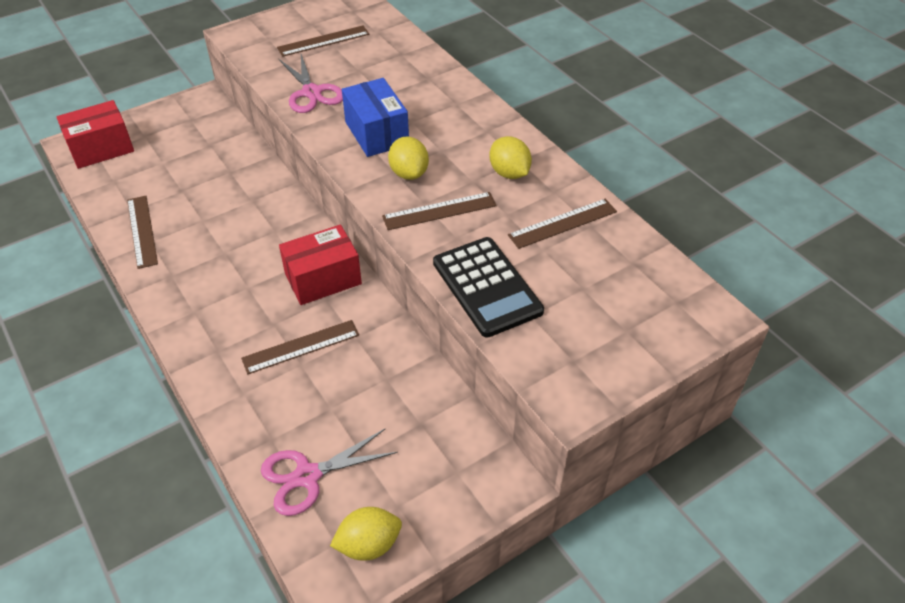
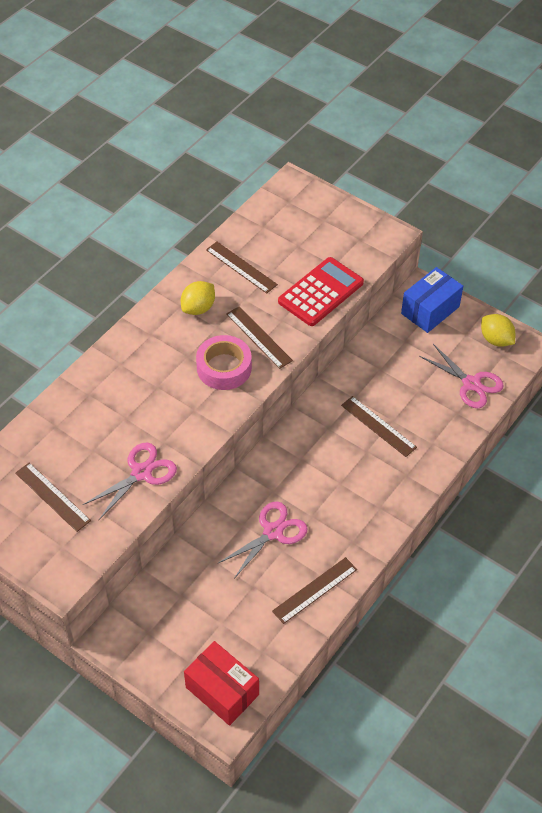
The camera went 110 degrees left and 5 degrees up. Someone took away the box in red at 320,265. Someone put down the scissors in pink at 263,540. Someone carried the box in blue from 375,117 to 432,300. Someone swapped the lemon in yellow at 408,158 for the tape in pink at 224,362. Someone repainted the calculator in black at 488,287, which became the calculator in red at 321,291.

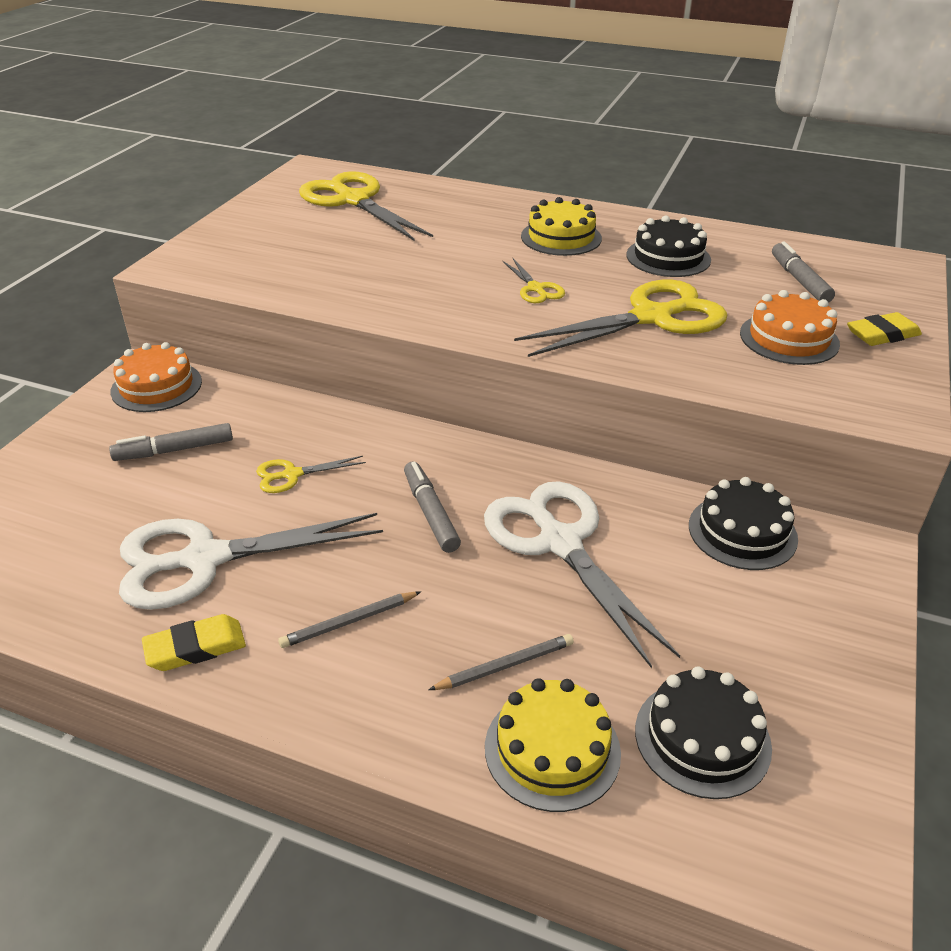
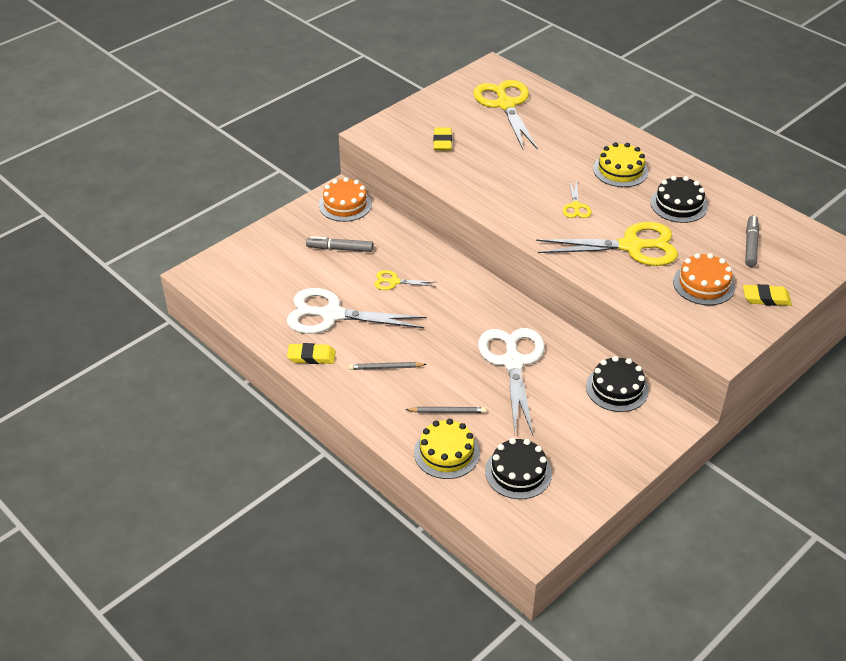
The camera went 25 degrees right and 5 degrees up. Someone took away the marker in grey at 432,507. Someone put down the eraser in yellow at 442,139.

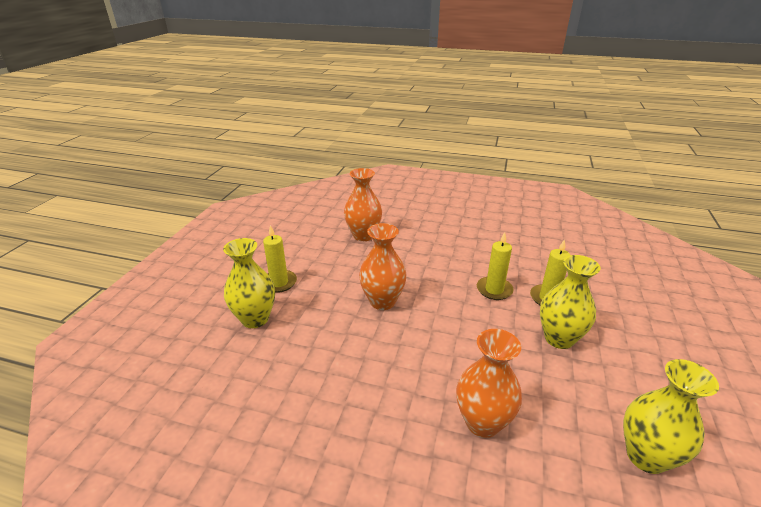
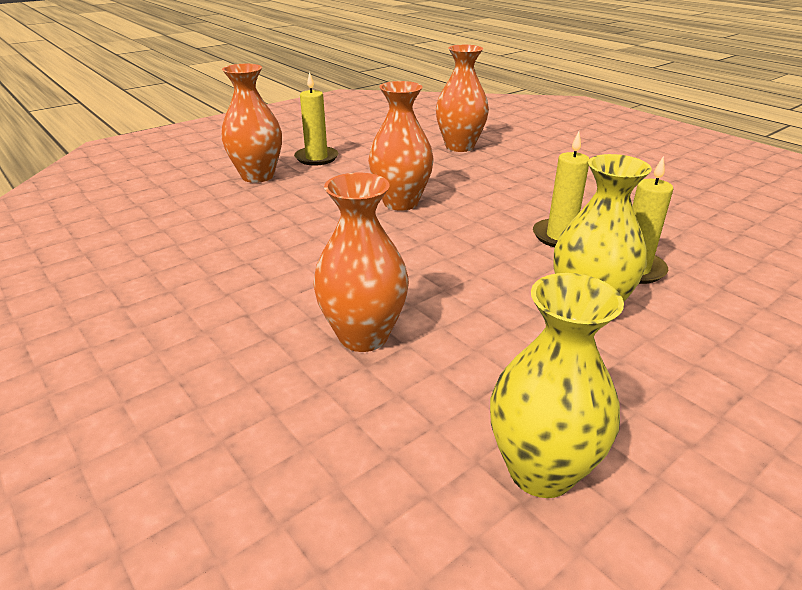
The camera went 35 degrees right and 0 degrees up. Someone repainted the vase in yellow at 249,283, which became the vase in orange at 251,123.

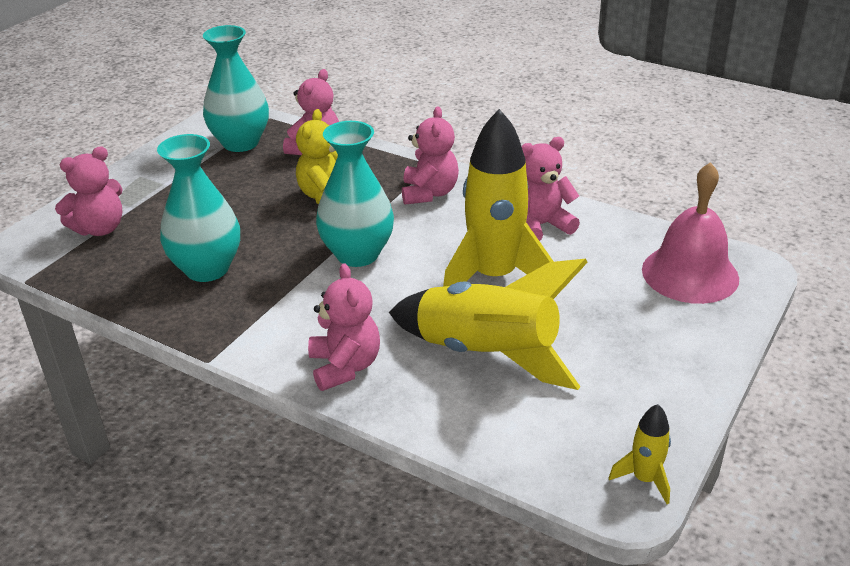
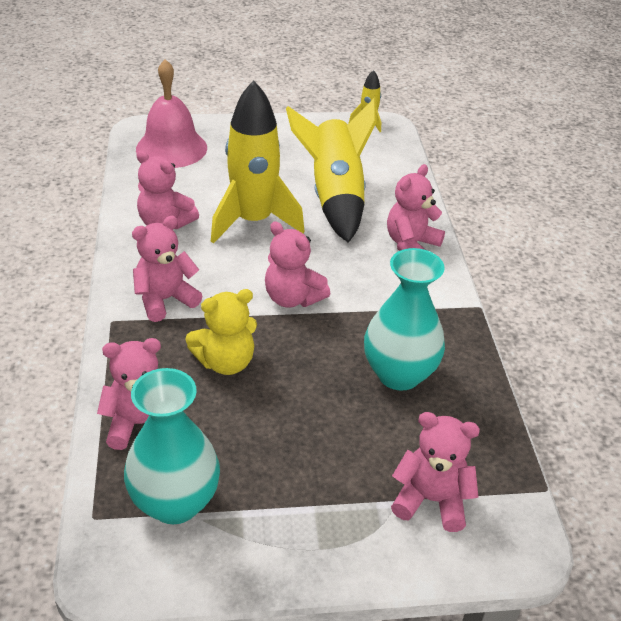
The camera went 130 degrees left and 5 degrees up. Someone swapped the vase in turquoise at 355,194 for the teddy bear in pink at 297,264.

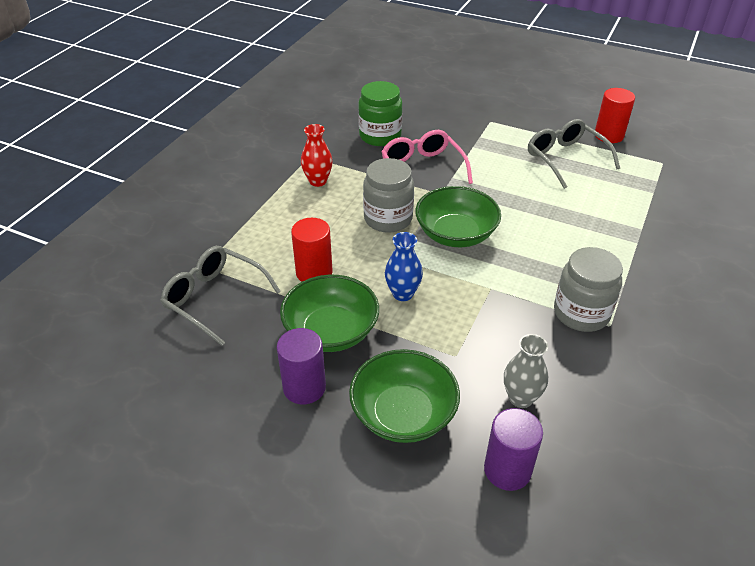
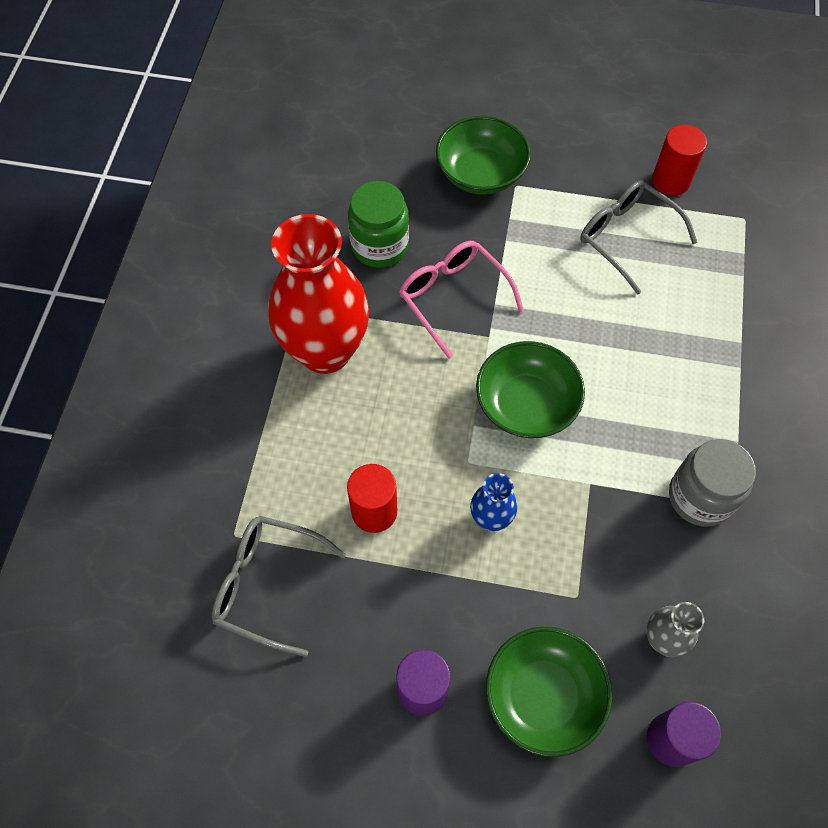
The camera went 15 degrees left and 20 degrees up. Someone took away the jar in grey at 388,195. Someone carried the bowl in green from 329,313 to 483,155. Someone scaled the vase in red at 317,155 by 2.26.

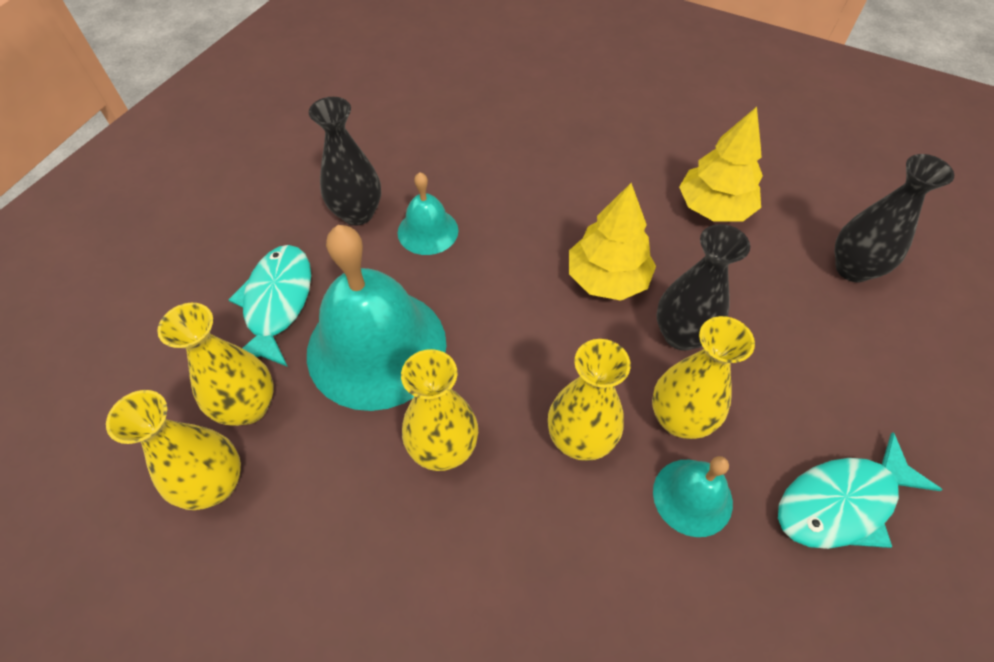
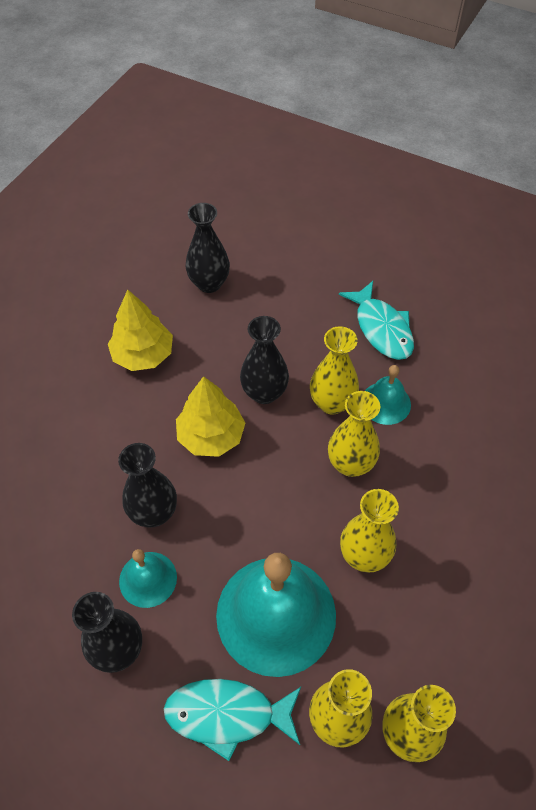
The camera went 90 degrees left and 0 degrees up. Someone put down the vase in black at 147,485.

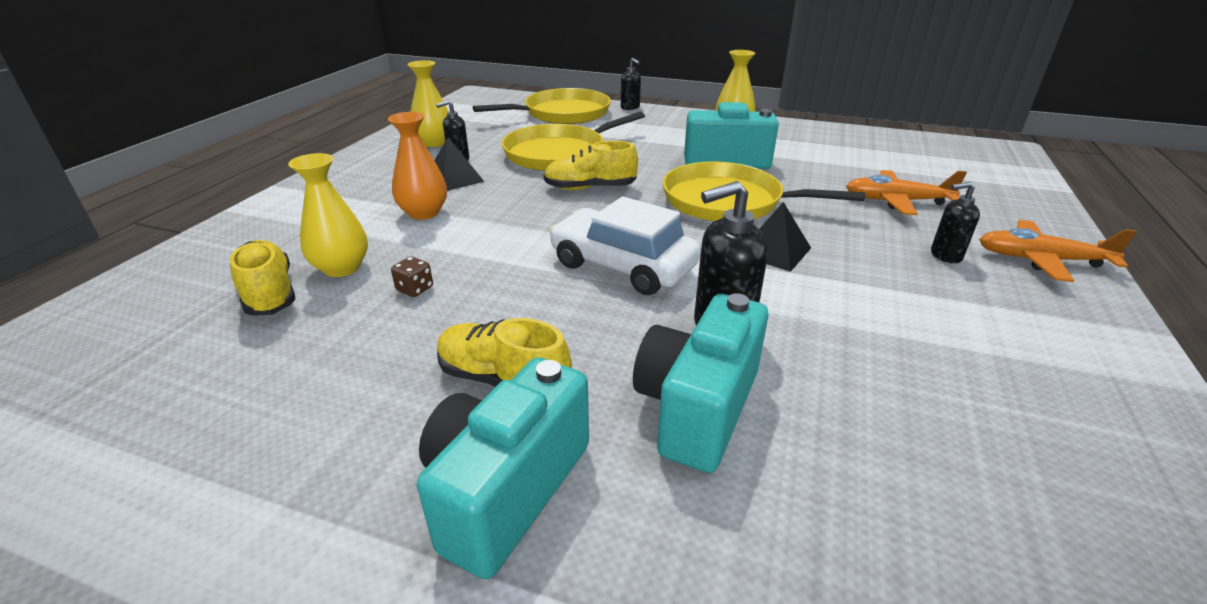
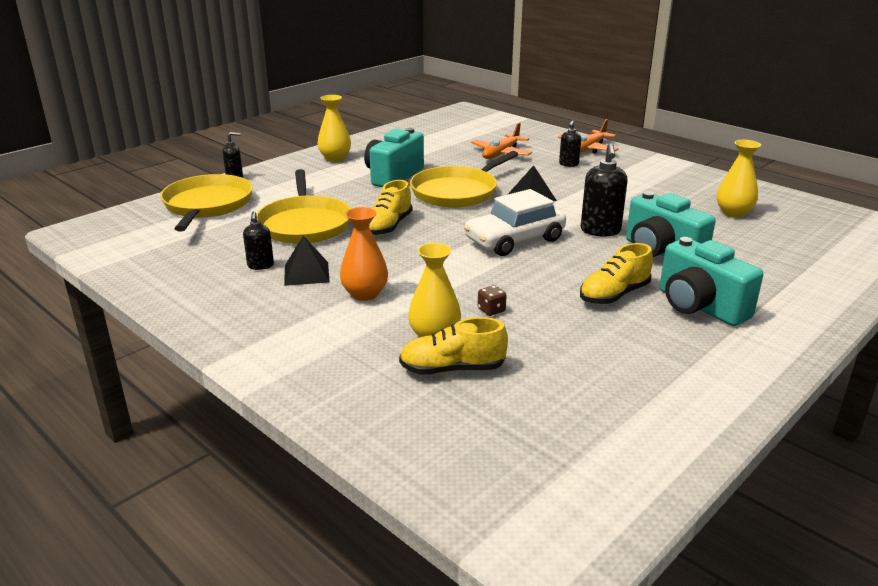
The camera went 65 degrees left and 5 degrees down. Someone carried the vase in yellow from 428,103 to 739,179.

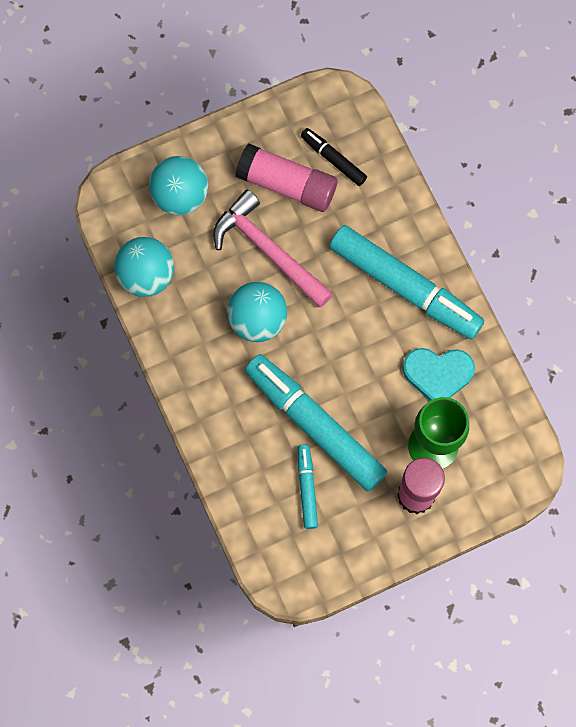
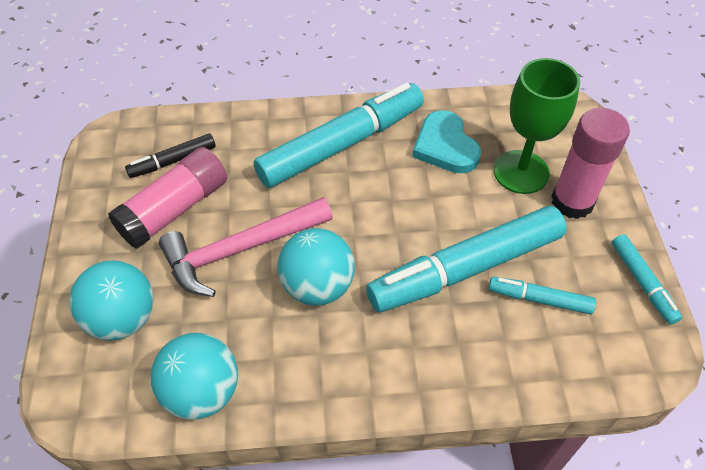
The camera went 70 degrees left and 20 degrees down. Someone put down the marker in turquoise at 647,279. Someone rotated the heart in turquoise at 439,374 by 135 degrees clockwise.

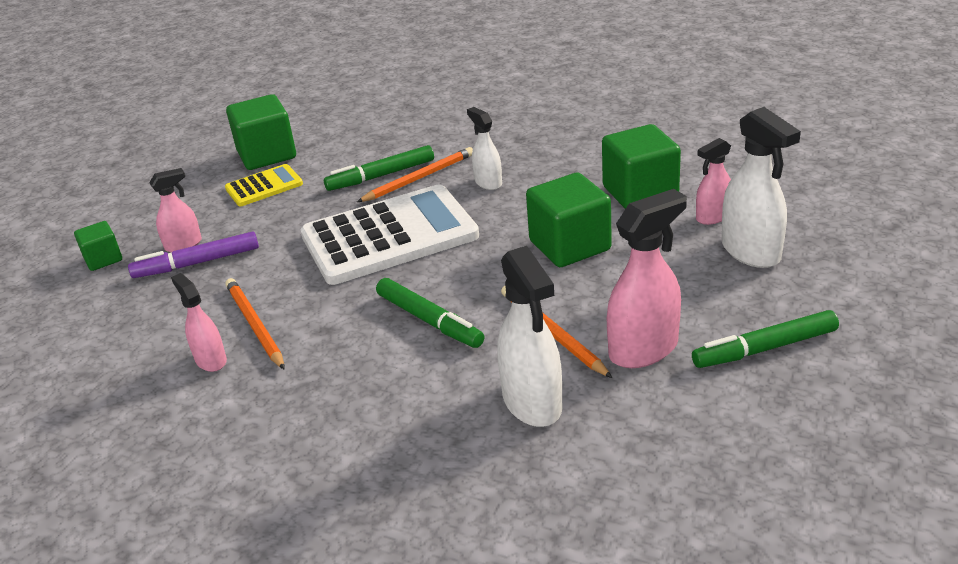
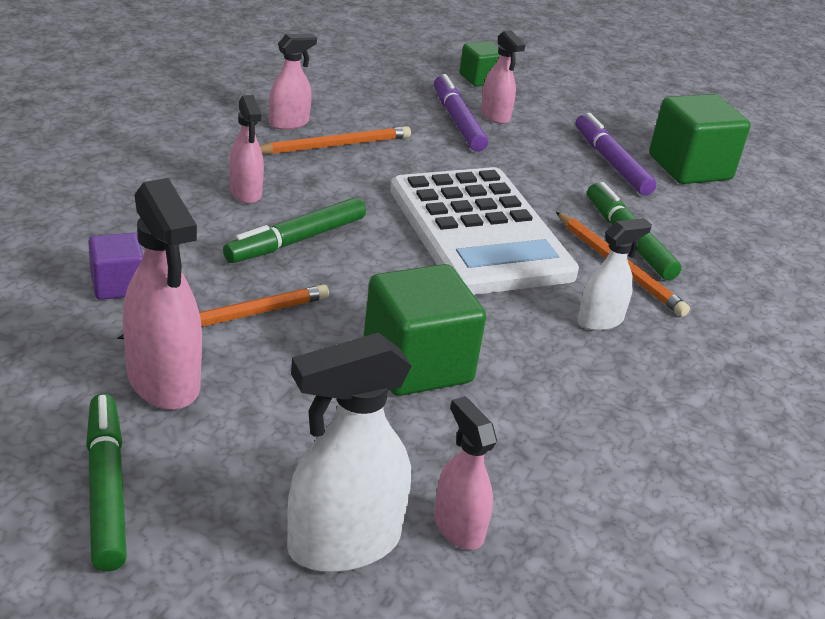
The camera went 85 degrees right and 0 degrees up. Someone took away the cube in green at 641,166. Someone put down the spray bottle in pink at 246,149. Someone swapped the calculator in yellow at 264,185 for the marker in purple at 616,154. Someone swapped the spray bottle in white at 529,336 for the cube in purple at 115,266.

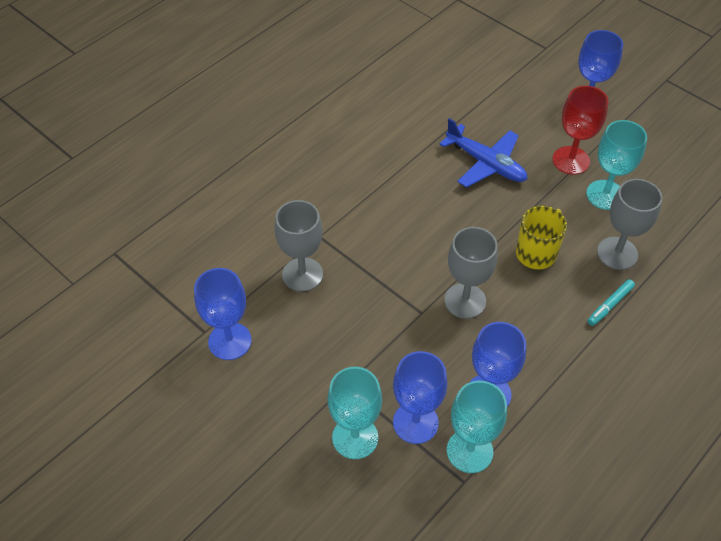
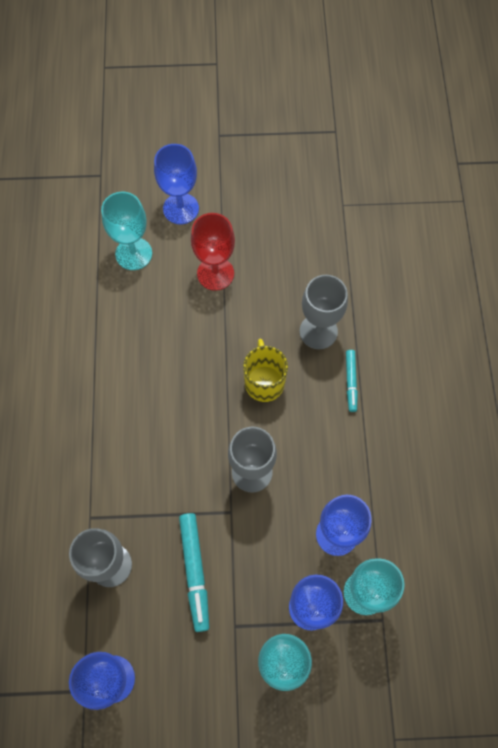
The camera went 45 degrees left and 15 degrees up. Someone took away the plane in blue at 483,152. Someone put down the marker in turquoise at 194,572. Someone carried the goblet in turquoise from 616,165 to 126,230.

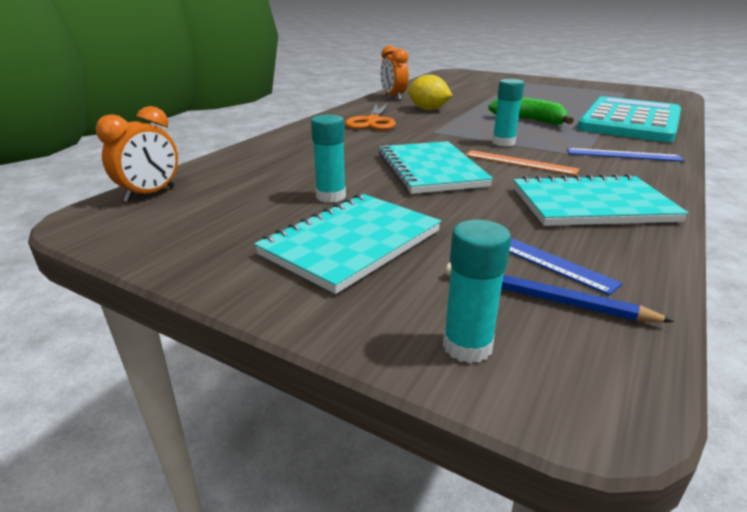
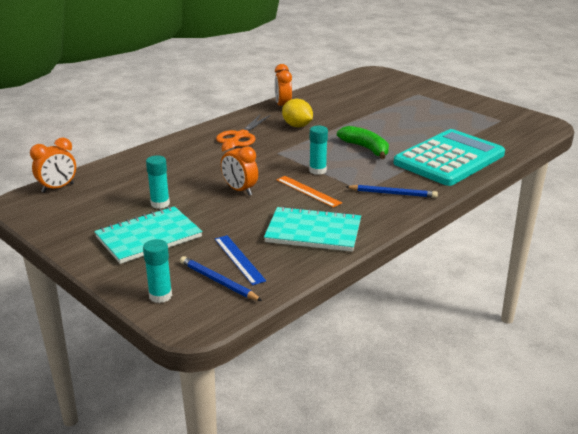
The camera went 15 degrees right and 0 degrees up. Someone swapped the notebook in turquoise at 436,167 for the clock in orange at 239,167. Someone swapped the ruler in blue at 625,155 for the pencil in blue at 392,191.

